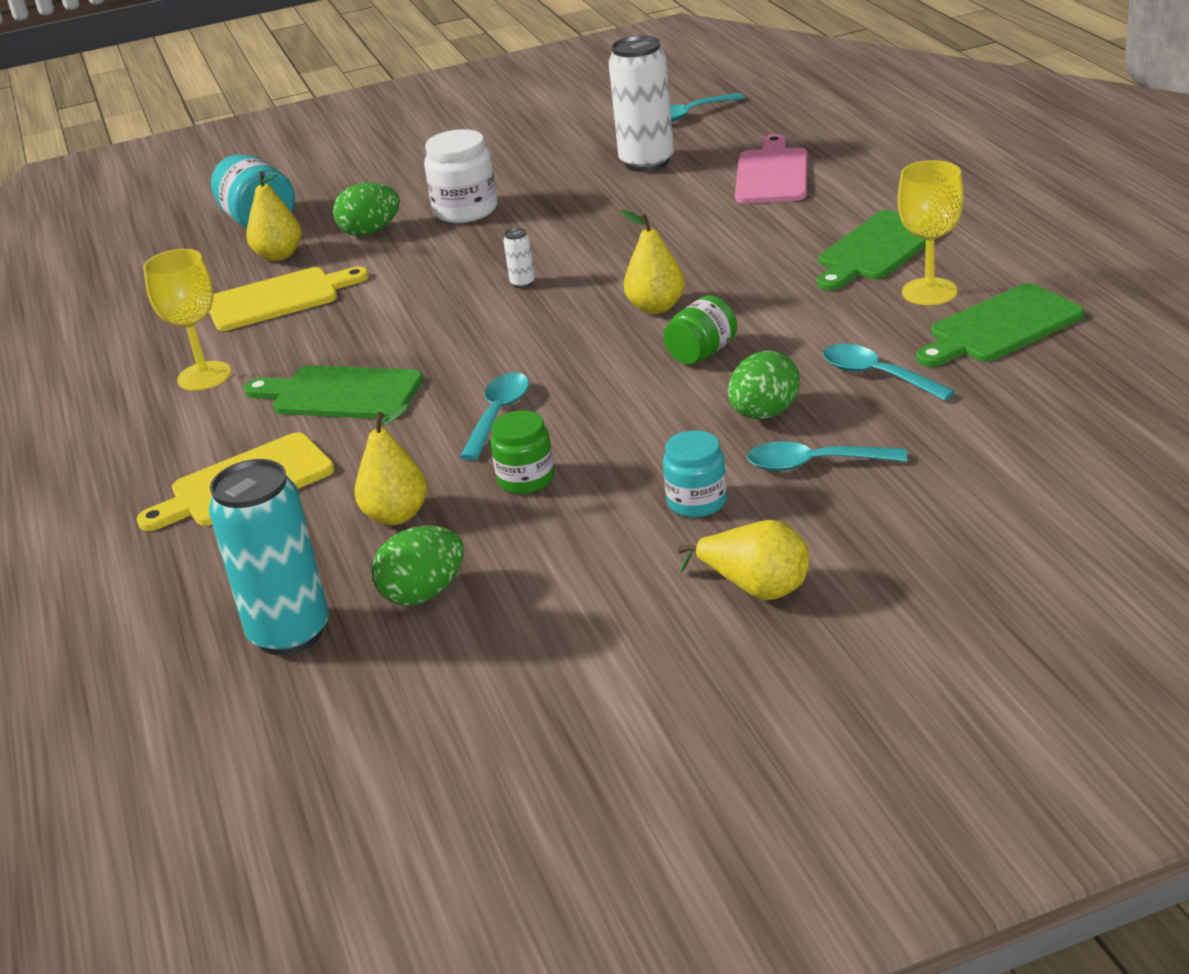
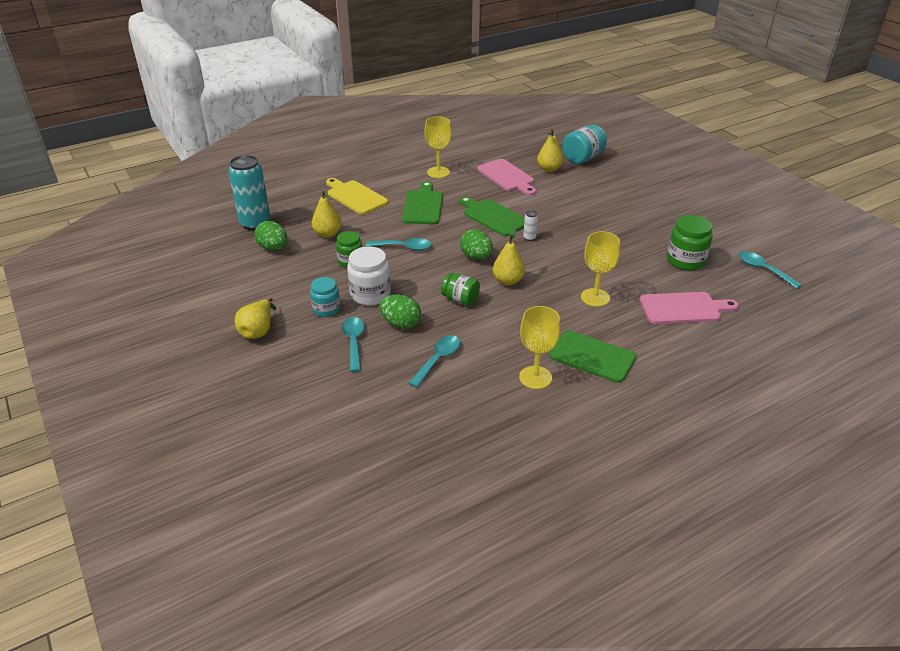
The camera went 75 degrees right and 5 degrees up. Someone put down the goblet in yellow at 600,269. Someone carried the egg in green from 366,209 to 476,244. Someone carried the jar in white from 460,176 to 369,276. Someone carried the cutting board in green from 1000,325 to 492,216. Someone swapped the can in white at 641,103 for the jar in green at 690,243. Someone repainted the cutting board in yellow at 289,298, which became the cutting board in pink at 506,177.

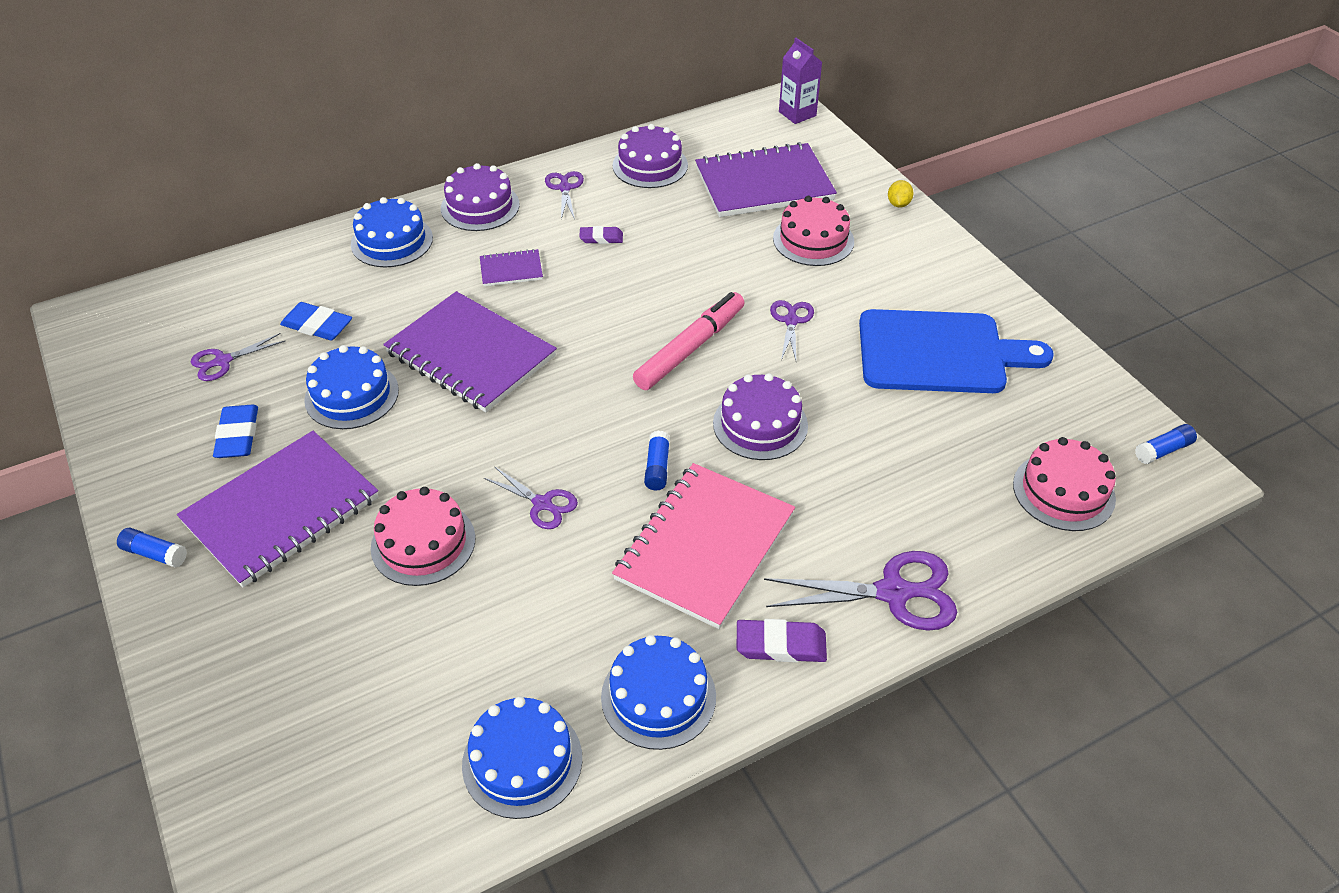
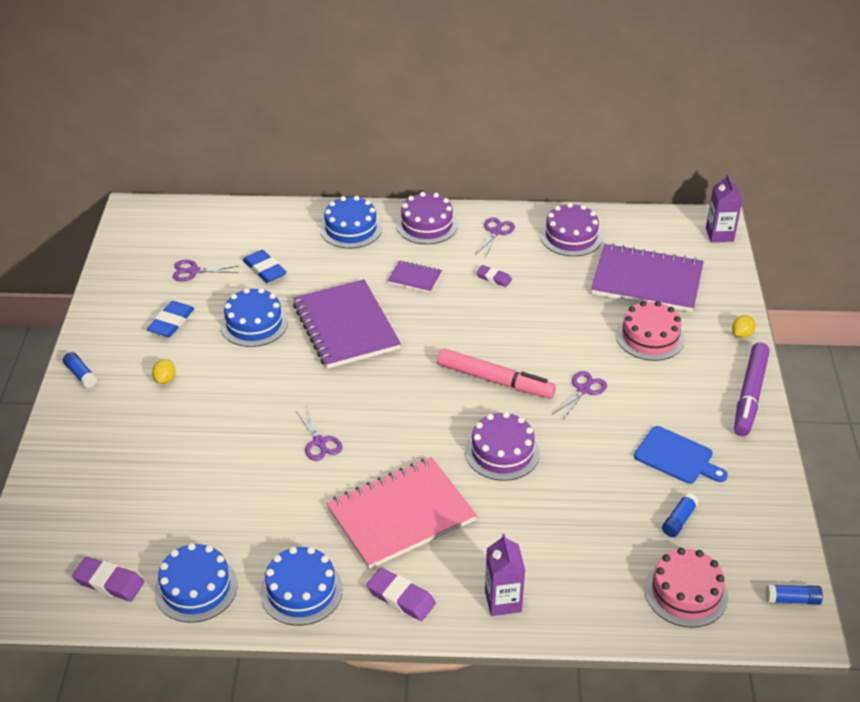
The camera went 30 degrees right and 5 degrees down. Someone took away the cake in pink at 423,536. Someone put down the eraser in purple at 108,579. Someone put down the marker in purple at 752,389. Someone carried the glue stick in blue from 657,461 to 680,515. Someone swapped the notebook in purple at 278,509 for the lemon in yellow at 163,371. Someone swapped the scissors in purple at 860,591 for the carton in purple at 505,574. Someone rotated the marker in pink at 689,341 by 45 degrees clockwise. Someone scaled the cutting board in blue at 956,351 by 0.57.

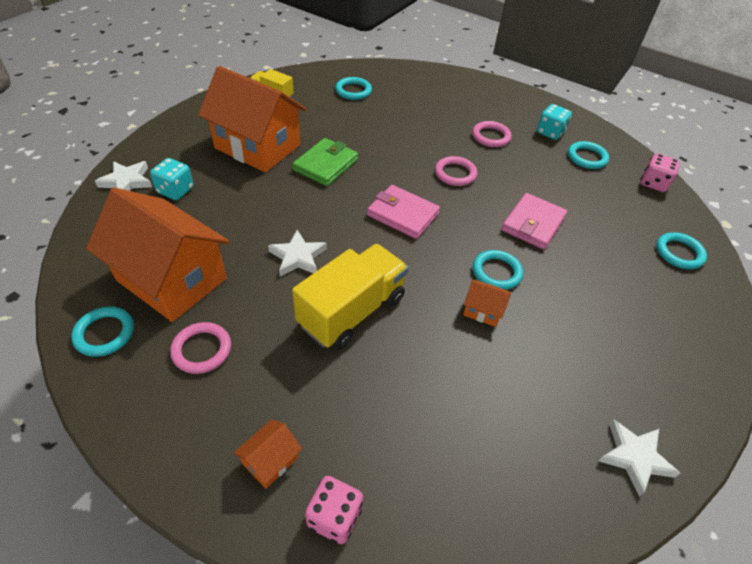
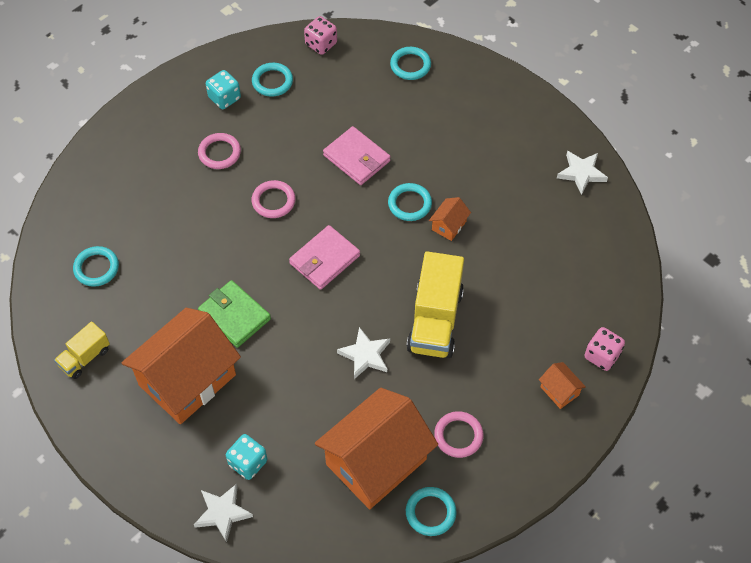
The camera went 75 degrees left and 10 degrees up. Someone rotated the truck in yellow at 350,297 by 135 degrees counterclockwise.

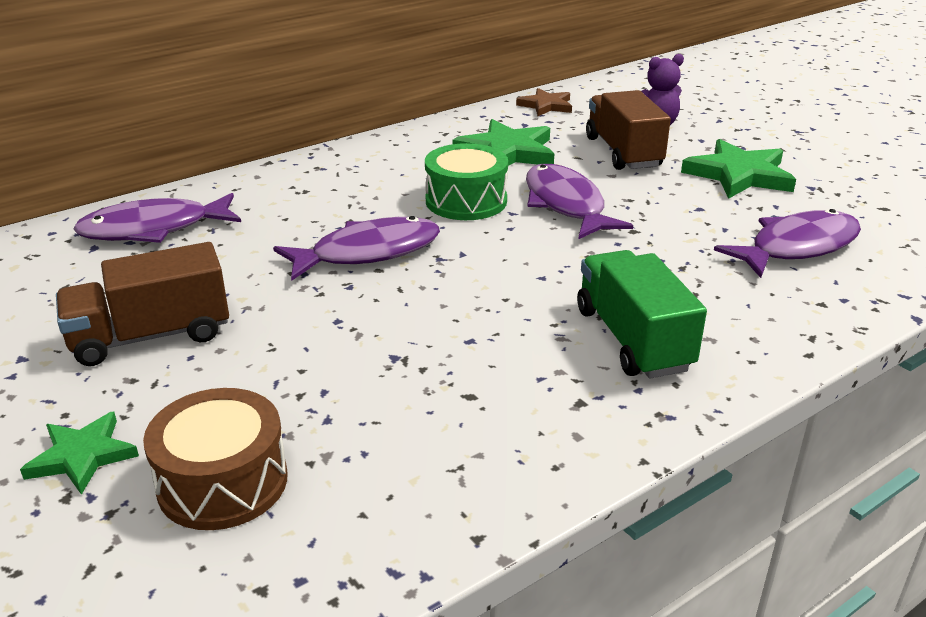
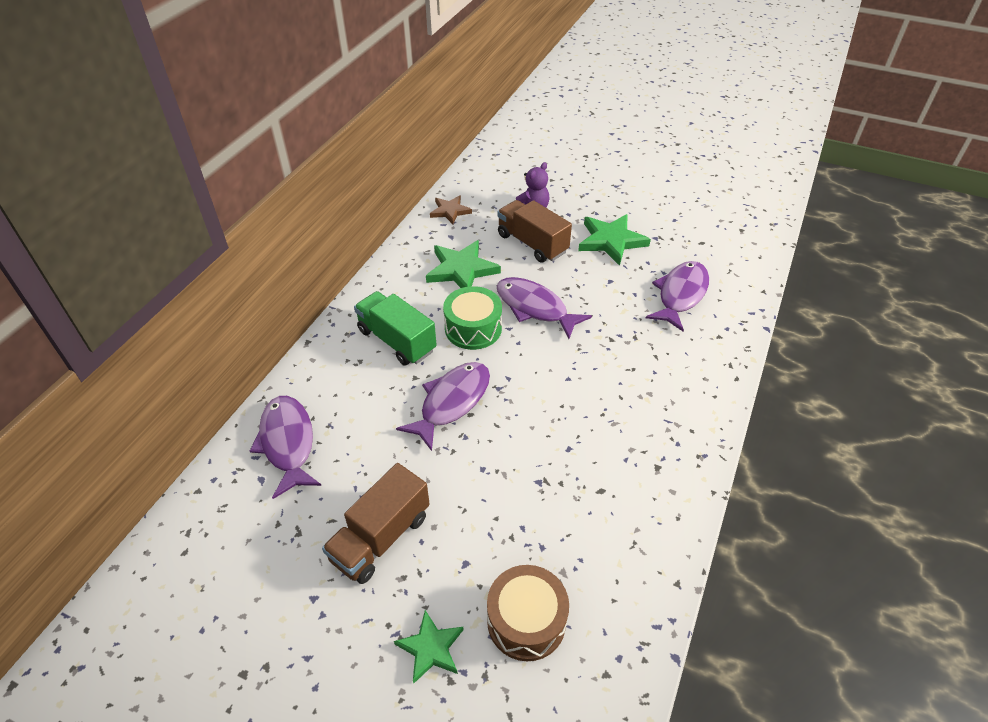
The camera went 30 degrees left and 15 degrees up. Someone carried the truck in green from 642,314 to 395,328. Someone rotated the fish in purple at 157,218 by 120 degrees clockwise.

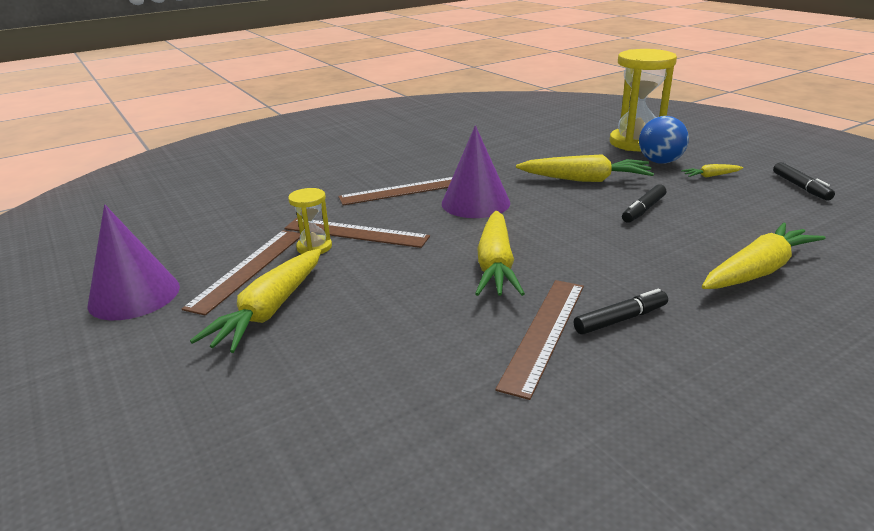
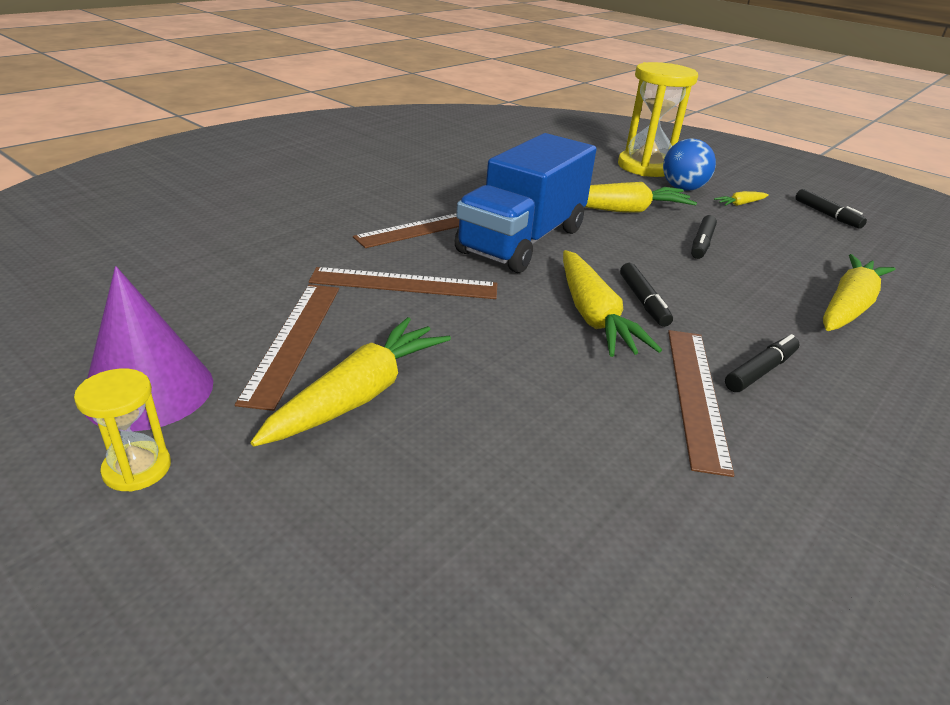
The camera went 20 degrees left and 5 degrees up. Someone put down the marker in black at 646,295. Someone carried the hourglass in yellow from 310,221 to 122,430. Someone swapped the cone in purple at 476,171 for the truck in blue at 526,203. Someone rotated the carrot in yellow at 255,301 by 150 degrees counterclockwise.

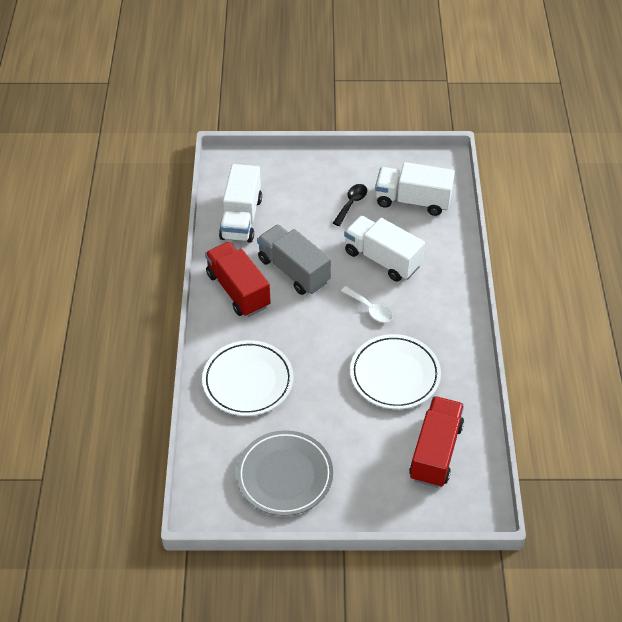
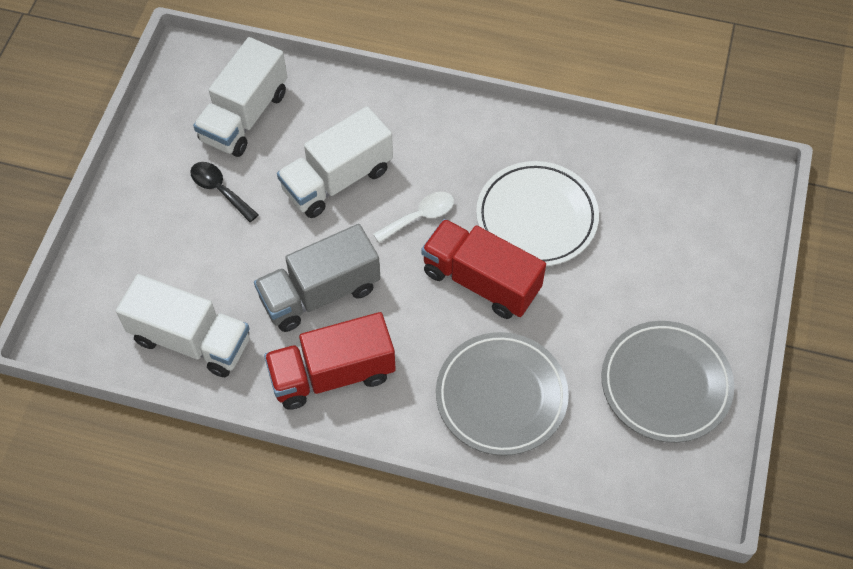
The camera went 75 degrees left and 10 degrees up. Someone carried the truck in red from 436,442 to 483,269. Someone repainted the plate in white at 247,378, which became the plate in grey at 502,394.

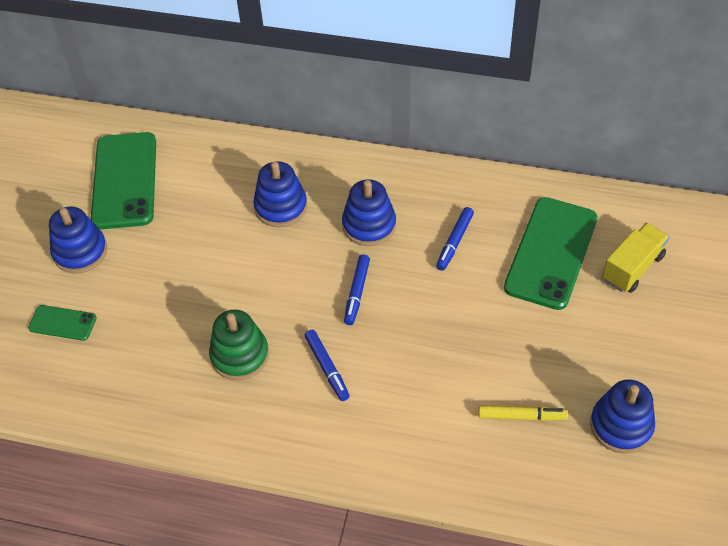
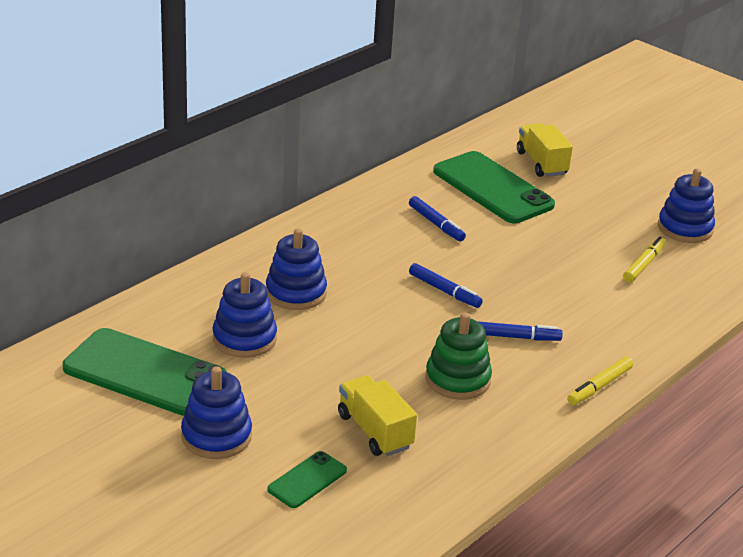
The camera went 65 degrees left and 20 degrees down. Someone put down the truck in yellow at 377,415. Someone put down the marker in yellow at 600,381. Someone carried the stacking toy in blue from 369,212 to 245,315.

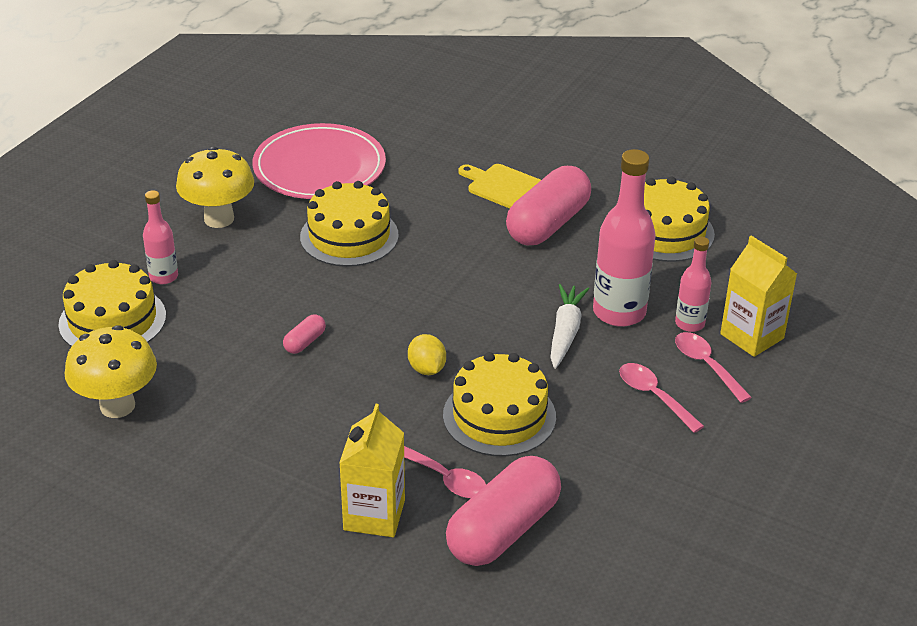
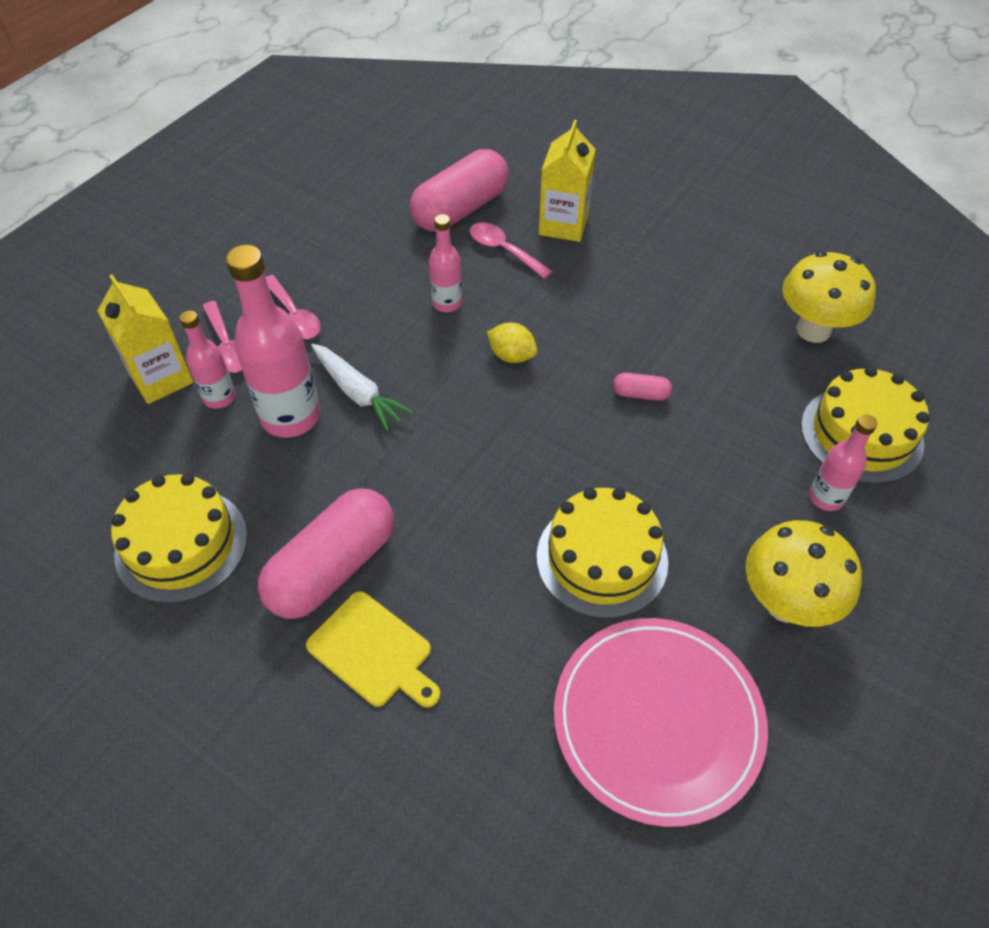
The camera went 175 degrees left and 15 degrees up. Someone swapped the cake in yellow at 499,404 for the bottle in pink at 445,263. Someone rotated the capsule in pink at 304,334 by 60 degrees clockwise. Someone rotated the lemon in yellow at 427,354 by 45 degrees counterclockwise. Someone rotated the carrot in white at 569,326 by 60 degrees counterclockwise.

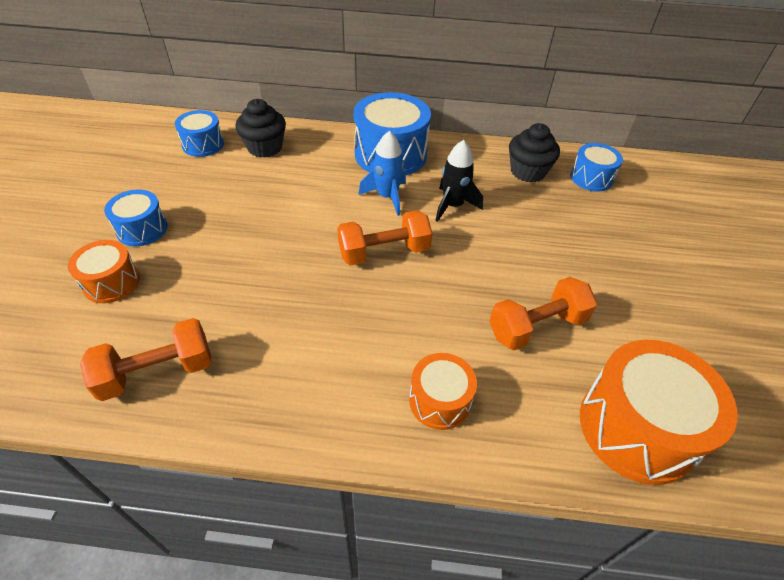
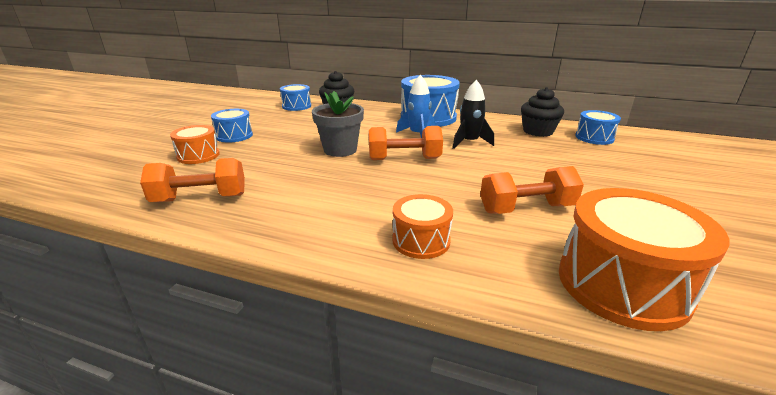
The camera went 15 degrees right and 20 degrees down. Someone put down the flower pot in grey at 338,124.

